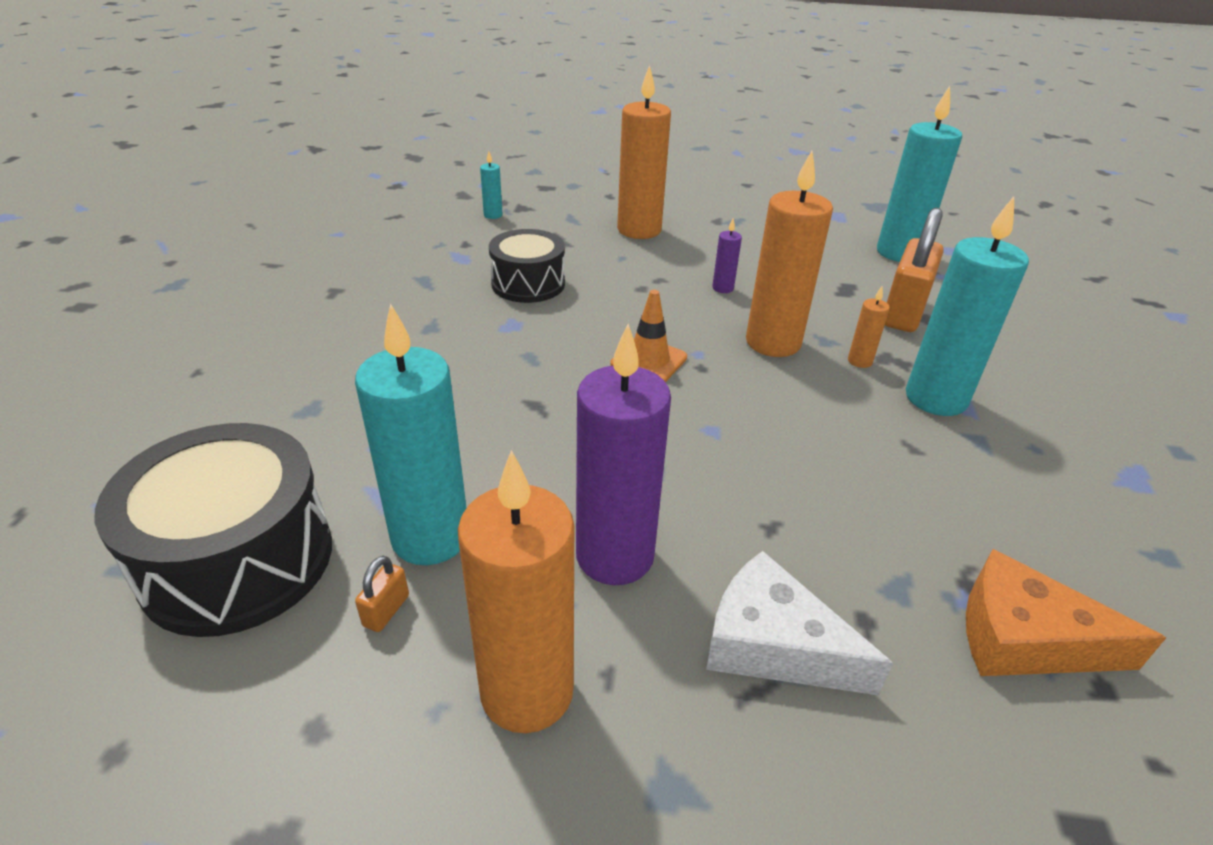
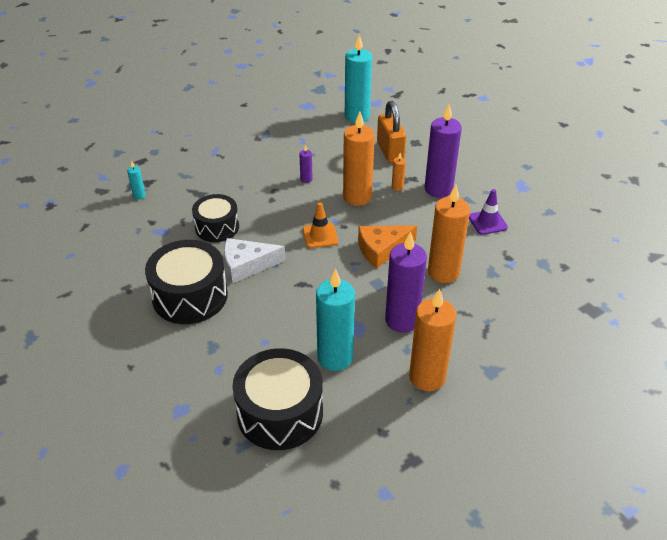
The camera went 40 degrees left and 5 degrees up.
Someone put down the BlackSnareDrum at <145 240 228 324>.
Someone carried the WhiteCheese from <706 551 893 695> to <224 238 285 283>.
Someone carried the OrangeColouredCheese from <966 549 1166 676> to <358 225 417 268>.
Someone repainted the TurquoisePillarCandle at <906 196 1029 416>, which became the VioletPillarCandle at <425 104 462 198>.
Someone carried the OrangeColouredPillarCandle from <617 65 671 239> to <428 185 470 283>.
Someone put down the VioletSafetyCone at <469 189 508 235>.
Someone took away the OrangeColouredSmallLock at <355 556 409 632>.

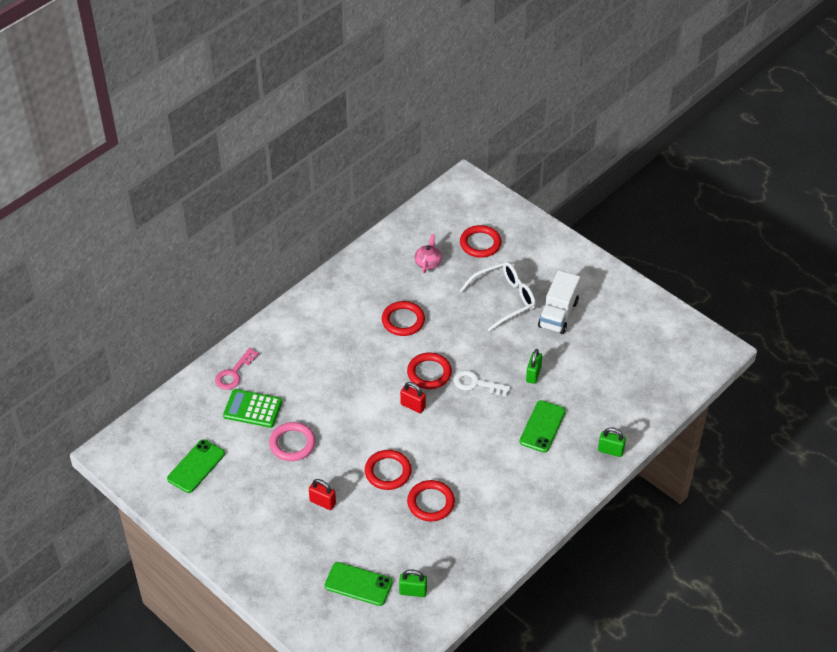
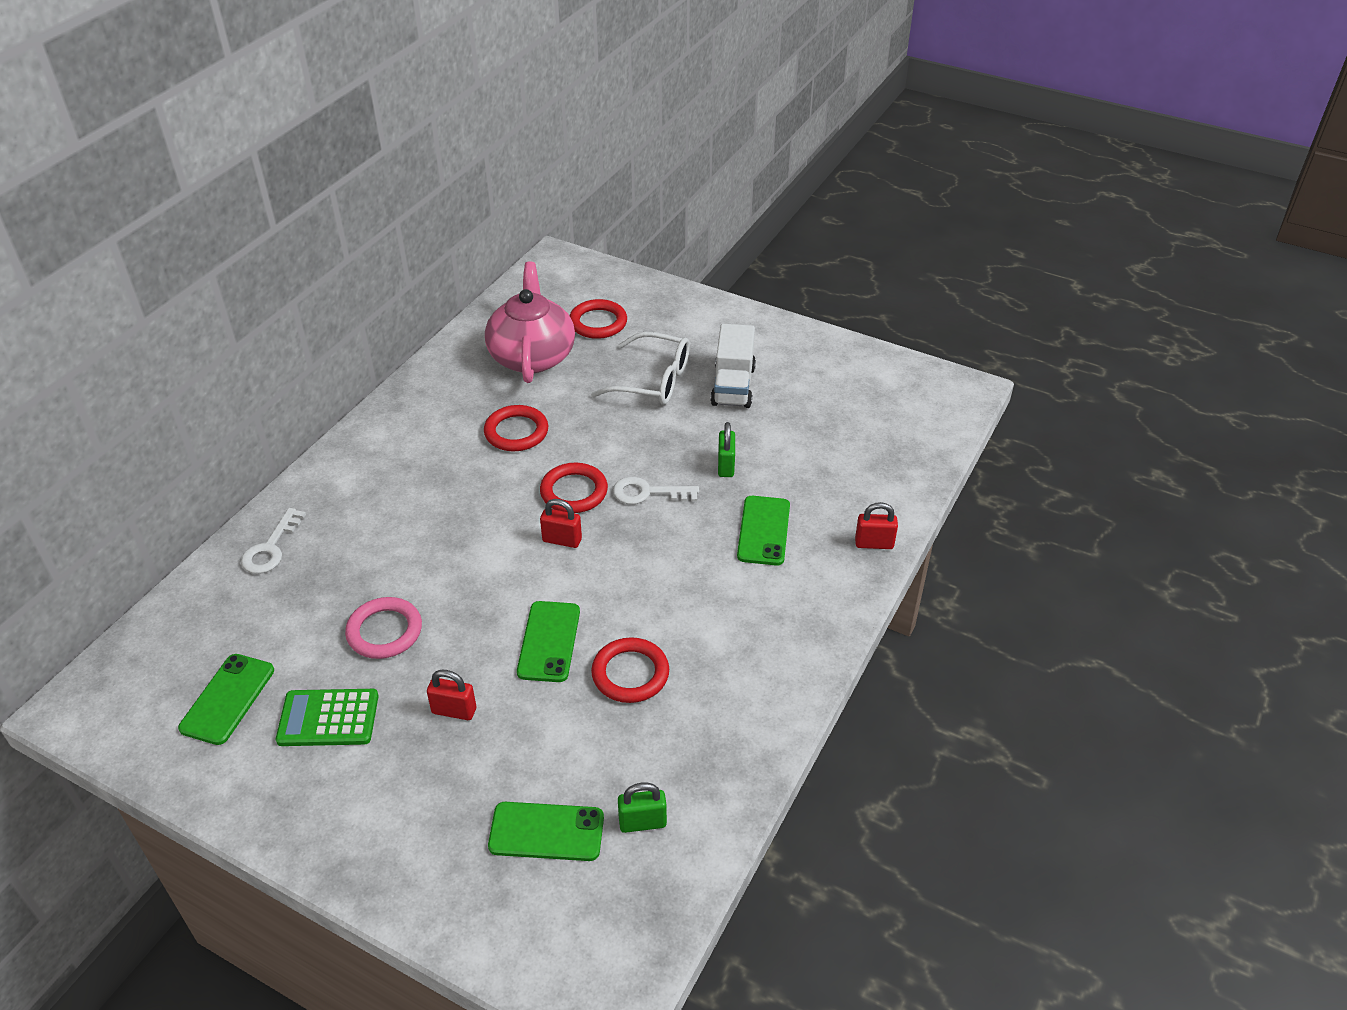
The camera went 15 degrees left and 5 degrees down.
Someone repainted the PinkLatchkey at <215 348 259 390>, which became the WhiteLatchkey at <241 508 306 574>.
Someone carried the LeafGreenPocketCalculator from <223 389 282 428> to <276 689 379 746>.
Someone scaled the PinkTeaPot at <415 234 442 274> by 2.29.
Someone swapped the RedHoop at <365 450 412 490> for the LeafGreenMobilePhone at <517 601 580 682>.
Someone rotated the WhiteGlasses at <460 262 536 331> by 60 degrees clockwise.
Someone repainted the LeafGreenSmallLock at <598 427 626 457>, which became the RedSmallLock at <855 502 898 549>.

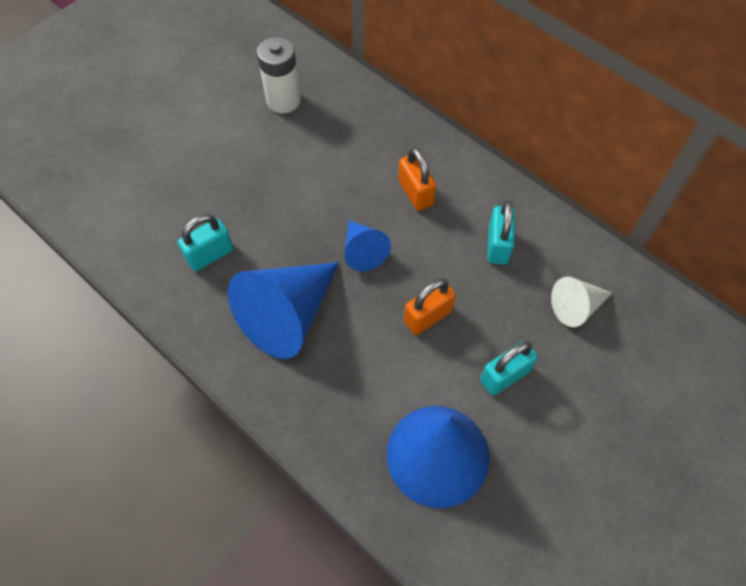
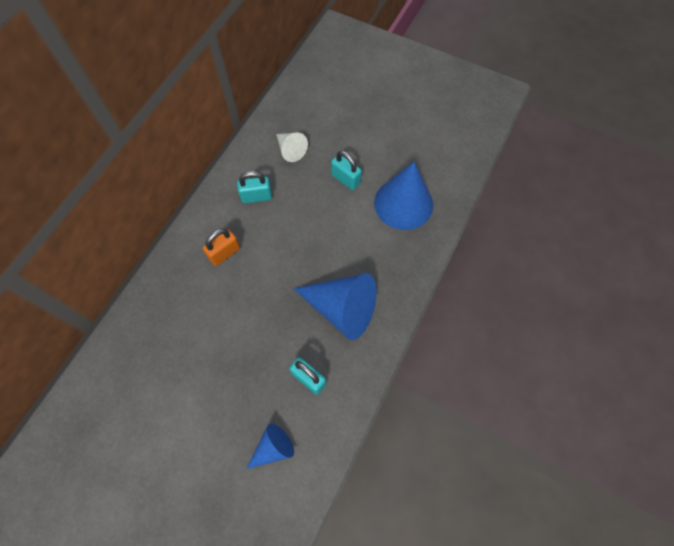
The camera went 105 degrees left and 5 degrees up.
Someone carried the RoyalBlueCone from <344 220 391 271> to <246 424 294 469>.
Someone took away the WhiteAaBattery at <257 37 301 113>.
Someone took away the OrangeColouredSmallLock at <404 279 456 335>.

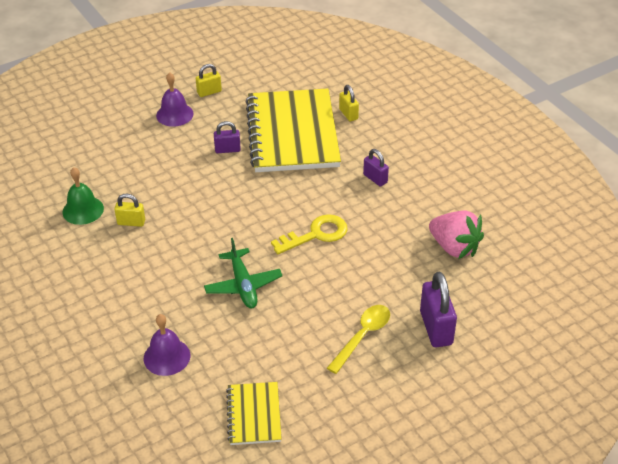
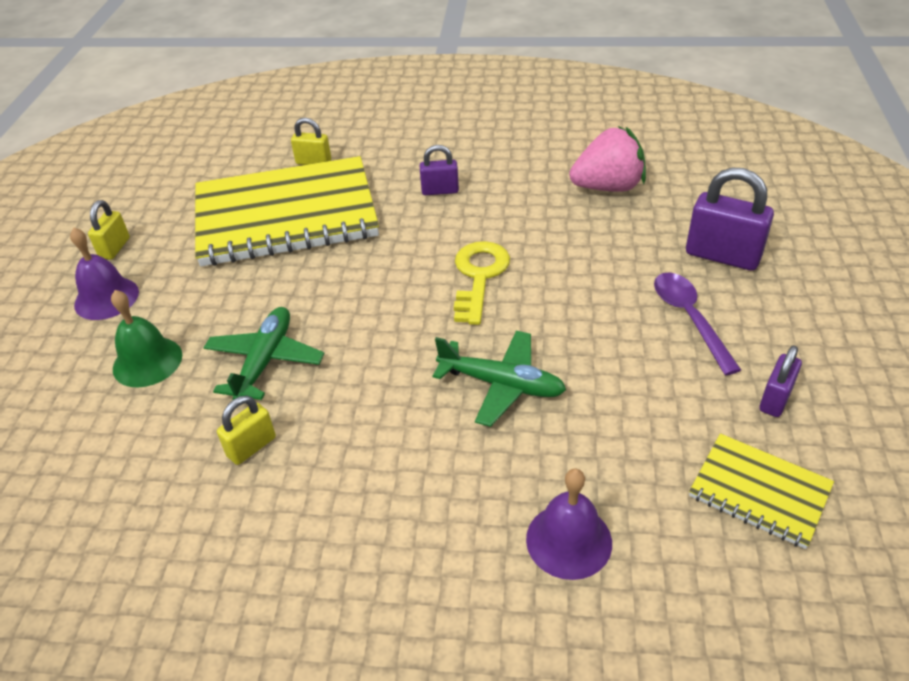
The camera went 50 degrees left and 0 degrees up.
Someone carried the LeafGreenSchoolBell from <62 167 104 225> to <111 290 182 387>.
Someone rotated the YellowNotebook at <245 89 341 172> by 45 degrees counterclockwise.
Someone put down the LeafGreenAeroplane at <203 307 324 400>.
Someone repainted the YellowSpoon at <327 305 390 374>, which became the VioletSpoon at <654 273 741 375>.
Someone carried the VioletSmallLock from <214 121 241 153> to <759 345 802 417>.

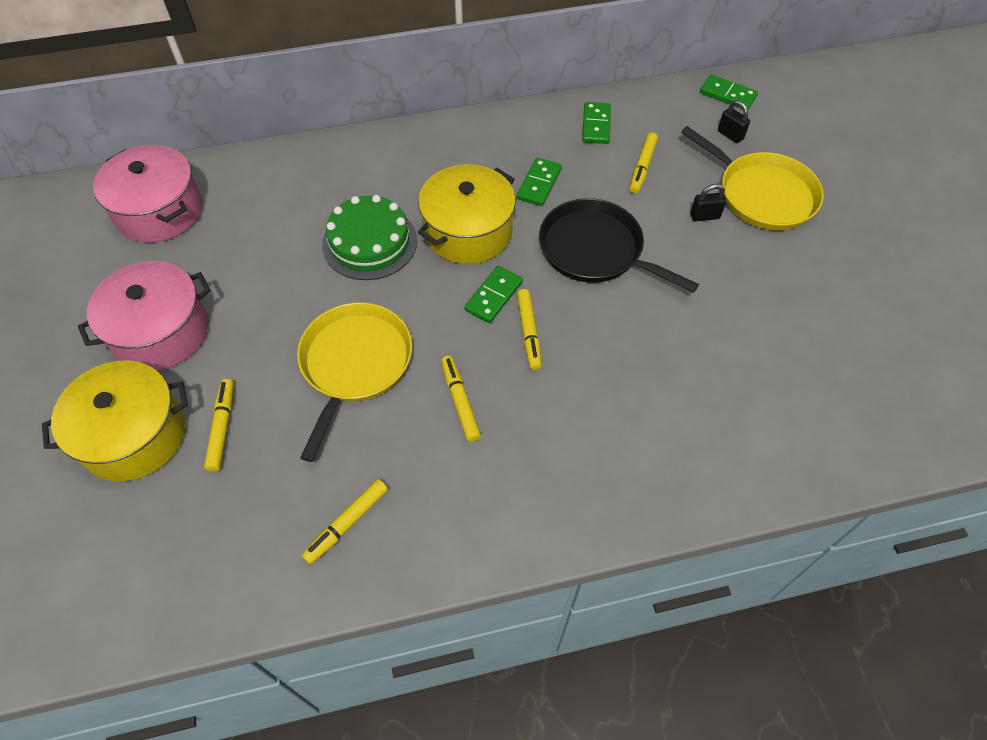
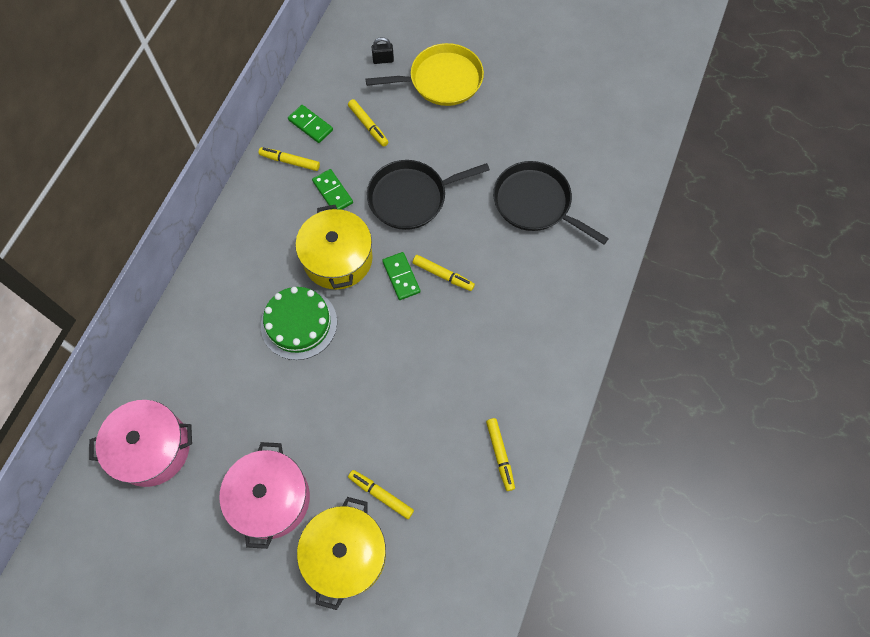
The camera went 55 degrees left and 10 degrees up.
Someone carried the YellowMarkerPen from <441 356 481 442> to <259 147 320 171>.
Someone put down the BlackSkillet at <493 161 609 244>.
Someone took away the YellowSkillet at <297 302 412 462>.
Someone took away the BlackSmallLock at <690 184 726 222>.
Someone took away the LeafGreenDominoTile at <700 75 758 109>.

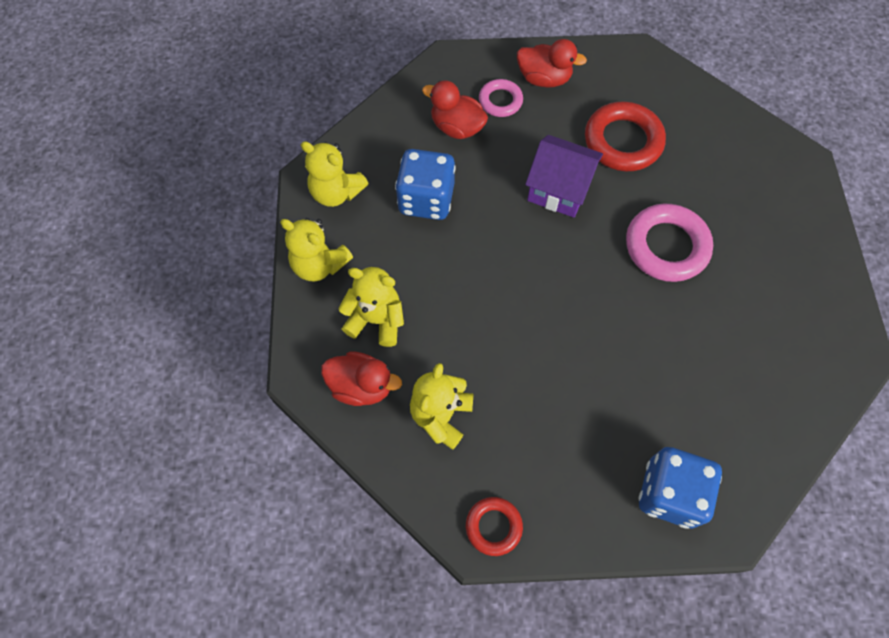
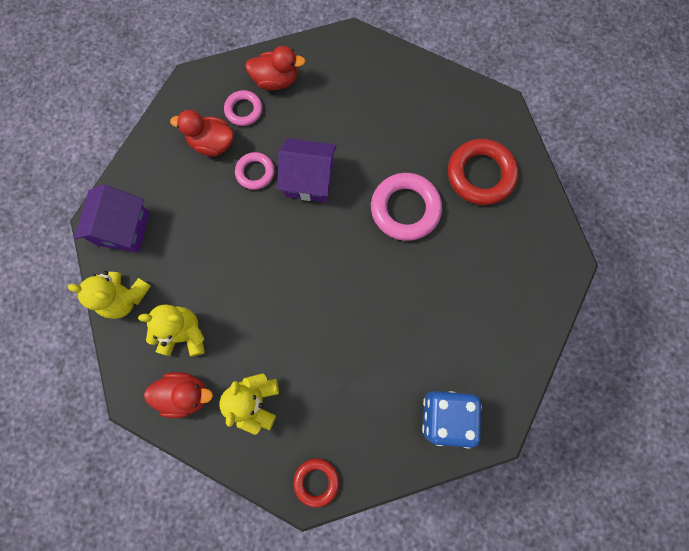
The camera went 15 degrees left and 10 degrees up.
Someone swapped the YellowTeddy at <301 141 369 207> for the VioletToyHouse at <74 184 150 253>.
Someone put down the PinkHoop at <235 152 275 190>.
Someone carried the RedHoop from <585 101 666 171> to <448 139 518 205>.
Someone took away the RoyalBlueDie at <395 149 456 220>.

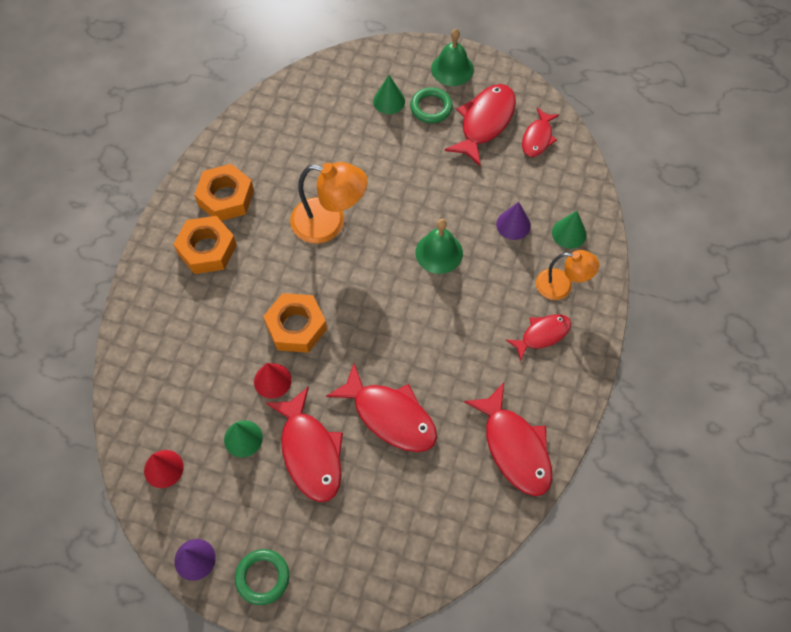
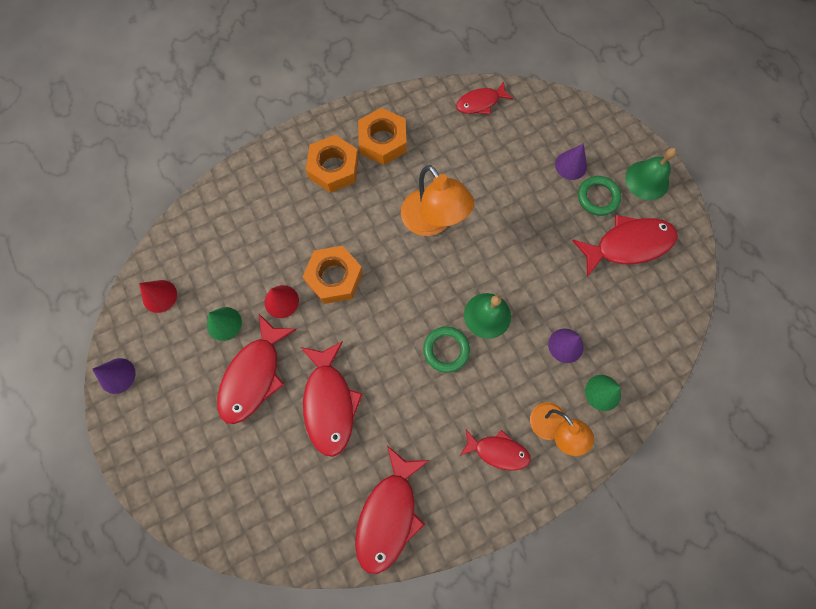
The camera went 45 degrees right and 10 degrees up.
Someone carried the LeafGreenHoop from <235 549 289 605> to <423 326 470 373>.
Someone carried the RedFishFigure from <522 108 559 157> to <456 81 513 114>.
Someone repainted the LeafGreenCone at <373 75 405 114>, which became the VioletCone at <555 143 587 180>.

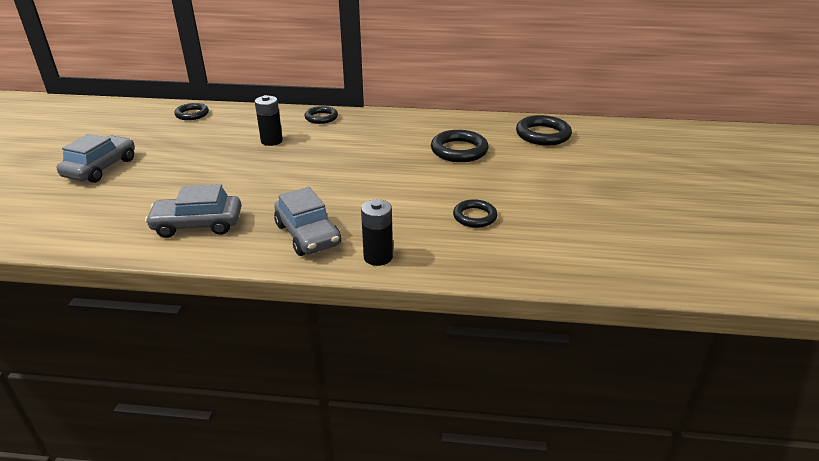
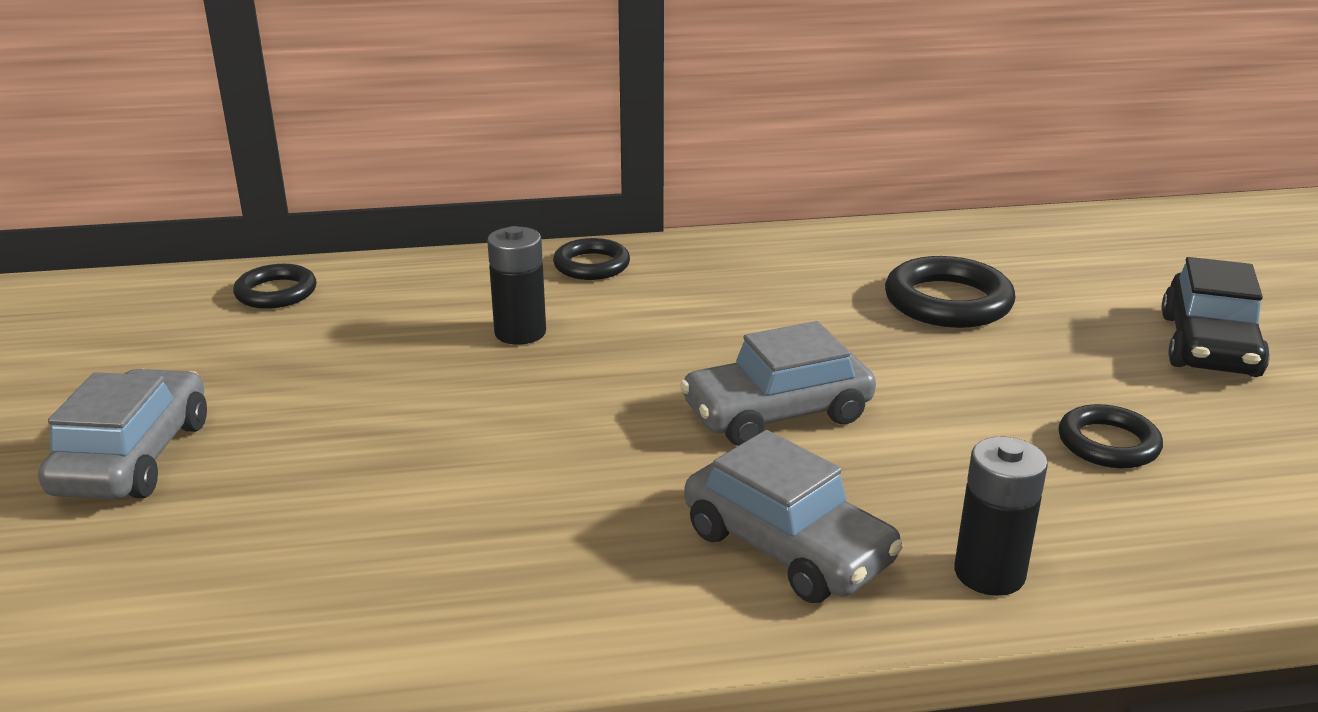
The camera went 15 degrees left and 5 degrees down.
Someone carried the AshGreyCar from <145 184 241 238> to <680 321 876 446>.
Someone put down the BlackCar at <1161 257 1270 377>.
Someone took away the BlackHoop at <516 115 572 146>.

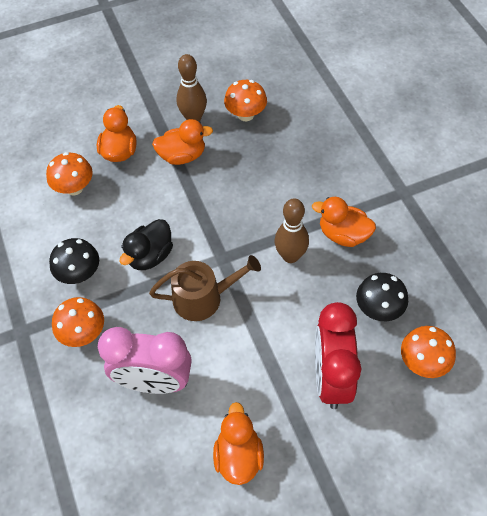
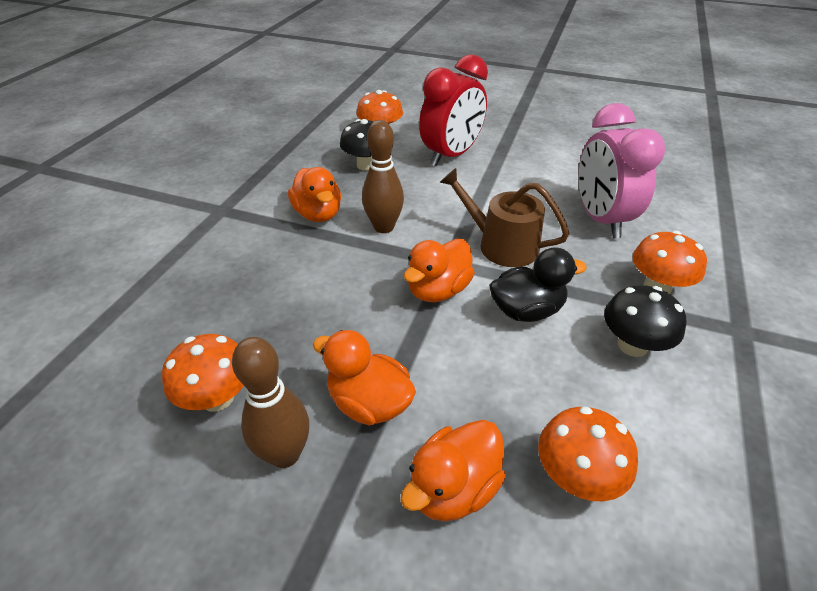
The camera went 140 degrees left and 15 degrees down.
Someone carried the OrangeColouredToyDuck from <213 402 264 485> to <404 239 475 302>.
Someone rotated the PinkAlarmClock at <98 327 192 394> by 150 degrees counterclockwise.

